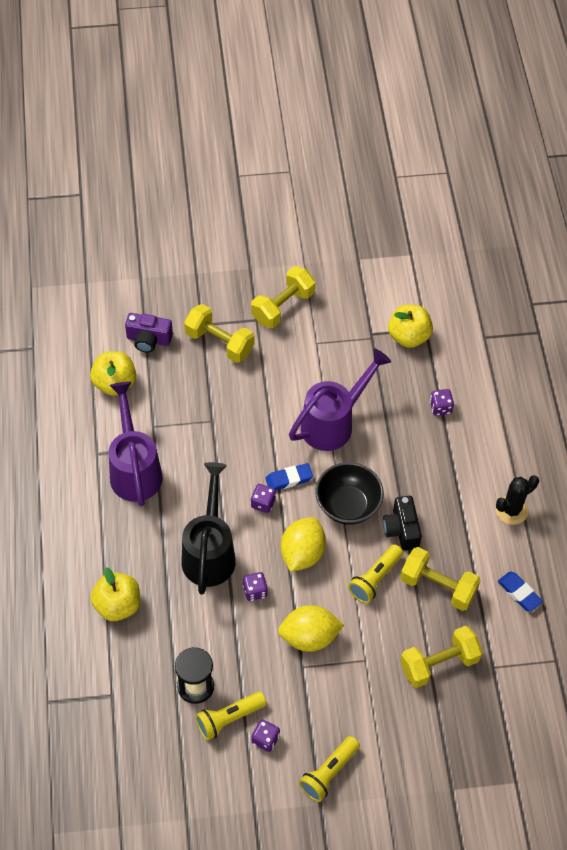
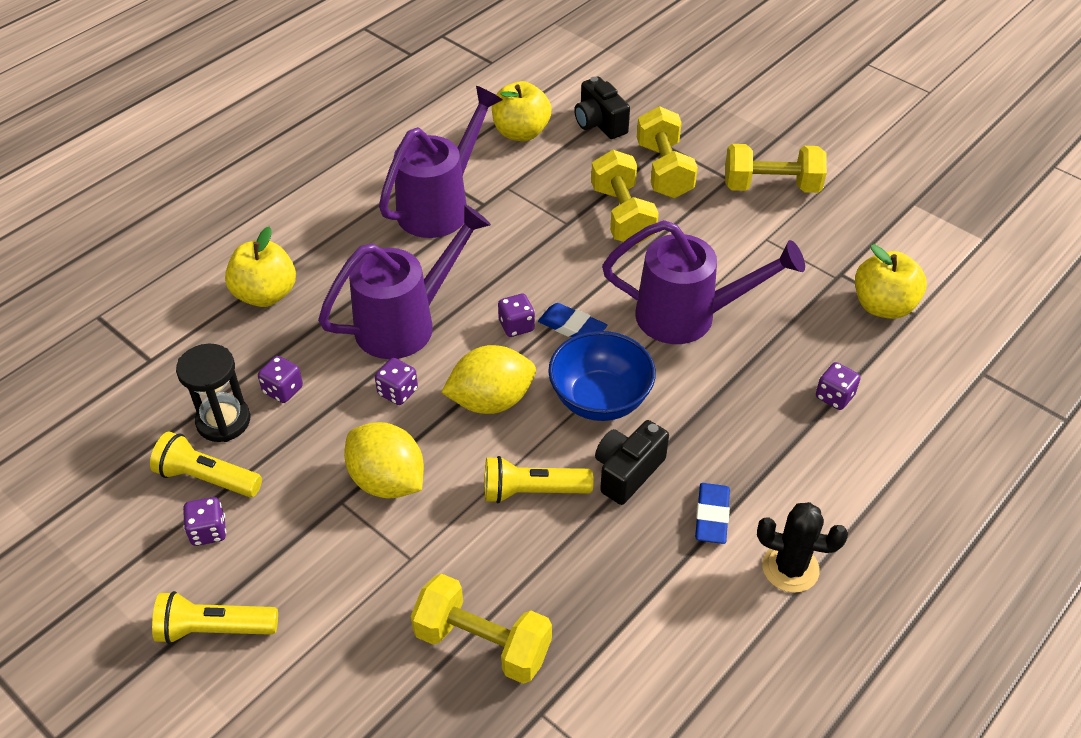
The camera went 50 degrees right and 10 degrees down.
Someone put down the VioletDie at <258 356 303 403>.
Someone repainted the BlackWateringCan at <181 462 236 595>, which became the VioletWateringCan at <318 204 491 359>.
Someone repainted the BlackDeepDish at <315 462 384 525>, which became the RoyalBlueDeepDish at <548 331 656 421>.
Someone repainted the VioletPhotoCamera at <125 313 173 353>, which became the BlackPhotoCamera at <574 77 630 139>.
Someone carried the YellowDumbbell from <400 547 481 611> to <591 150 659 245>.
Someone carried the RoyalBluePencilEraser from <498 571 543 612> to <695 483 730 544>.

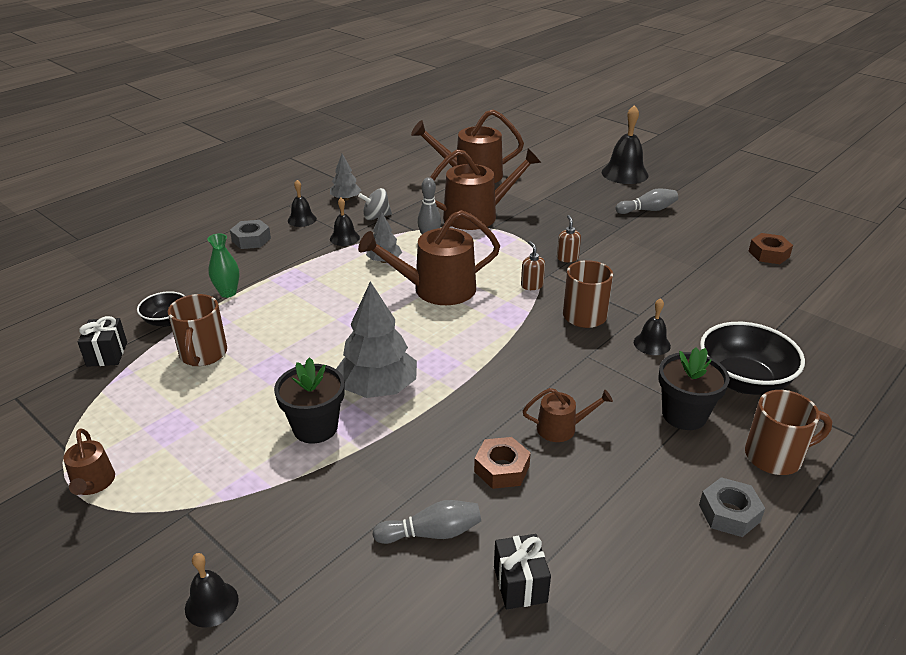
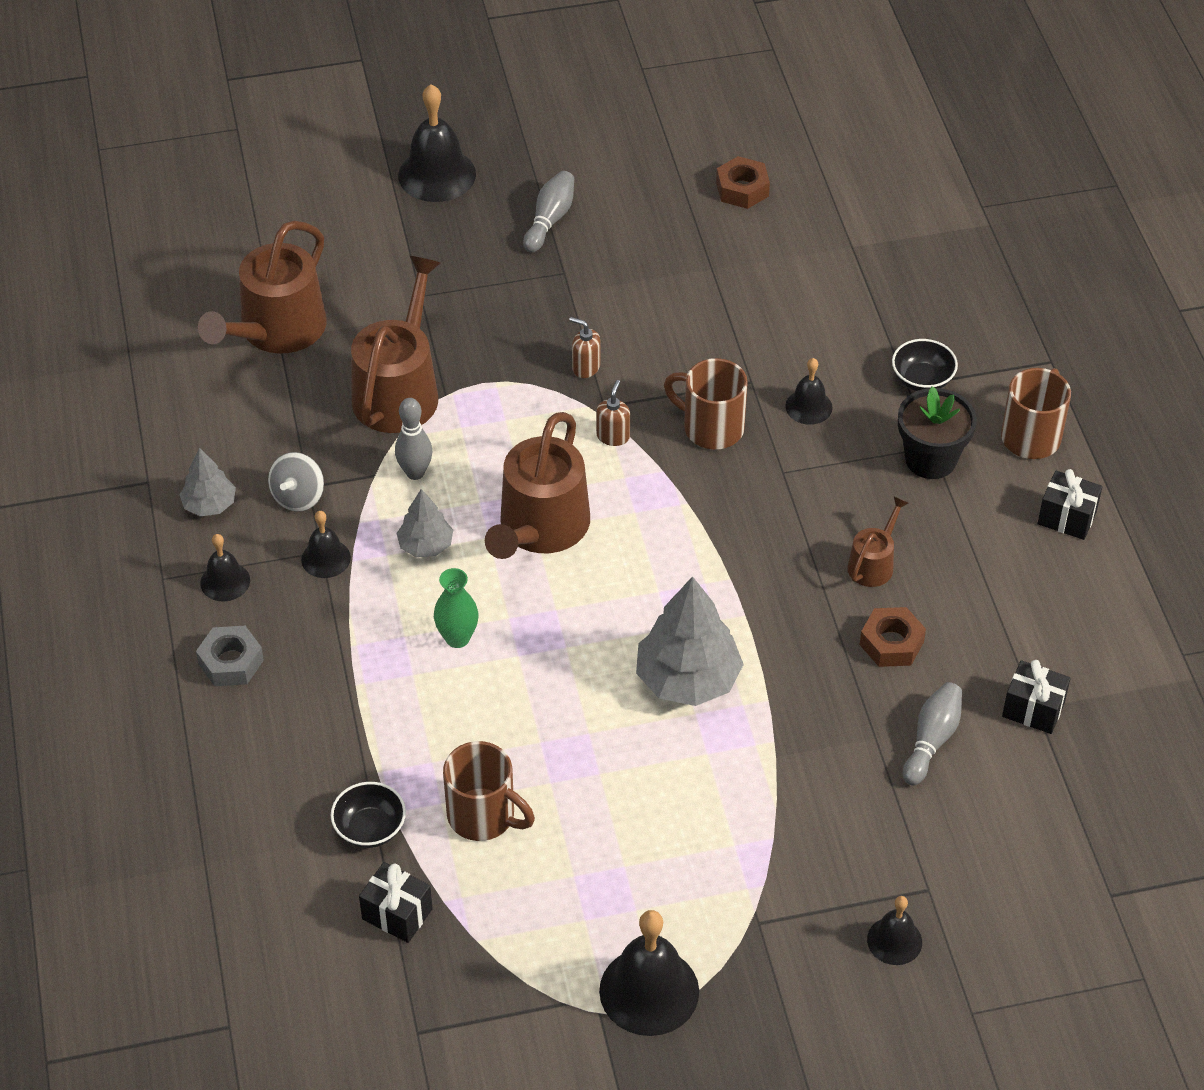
The camera went 55 degrees left and 15 degrees up.
Someone carried the LeafGreenFlowerVase from <207 234 239 298> to <434 568 478 648>.
Someone rotated the BrownPumpBottle at <521 241 545 290> by 90 degrees clockwise.
Someone swapped the BrownWateringCan at <63 428 115 495> for the BlackSchoolBell at <599 910 699 1036>.
Someone scaled the BlackDeepDish at <700 322 805 395> by 0.55.
Someone swapped the AshGreyHexNut at <699 477 765 537> for the BlackWrappedGift at <1038 469 1103 540>.
Someone took away the BlackPottedPlant at <274 357 345 444>.

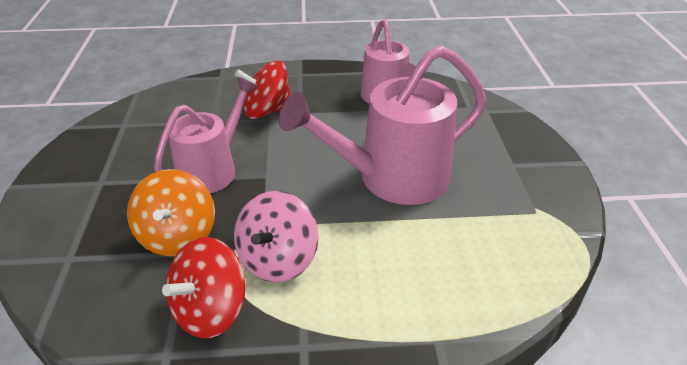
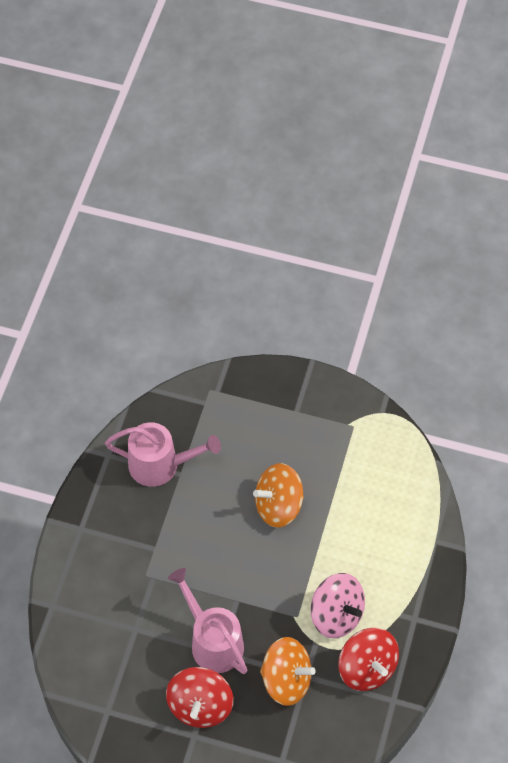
The camera went 70 degrees left and 20 degrees up.
Someone carried the RedToyTop from <234 61 291 119> to <166 667 233 728>.
Someone swapped the PinkWateringCan at <279 45 486 205> for the OrangeColouredToyTop at <253 463 304 528>.

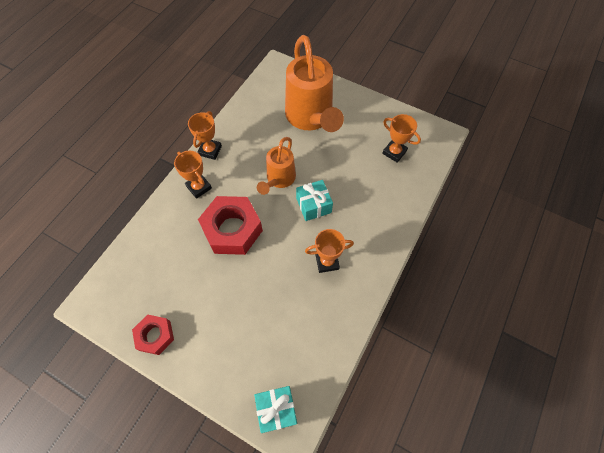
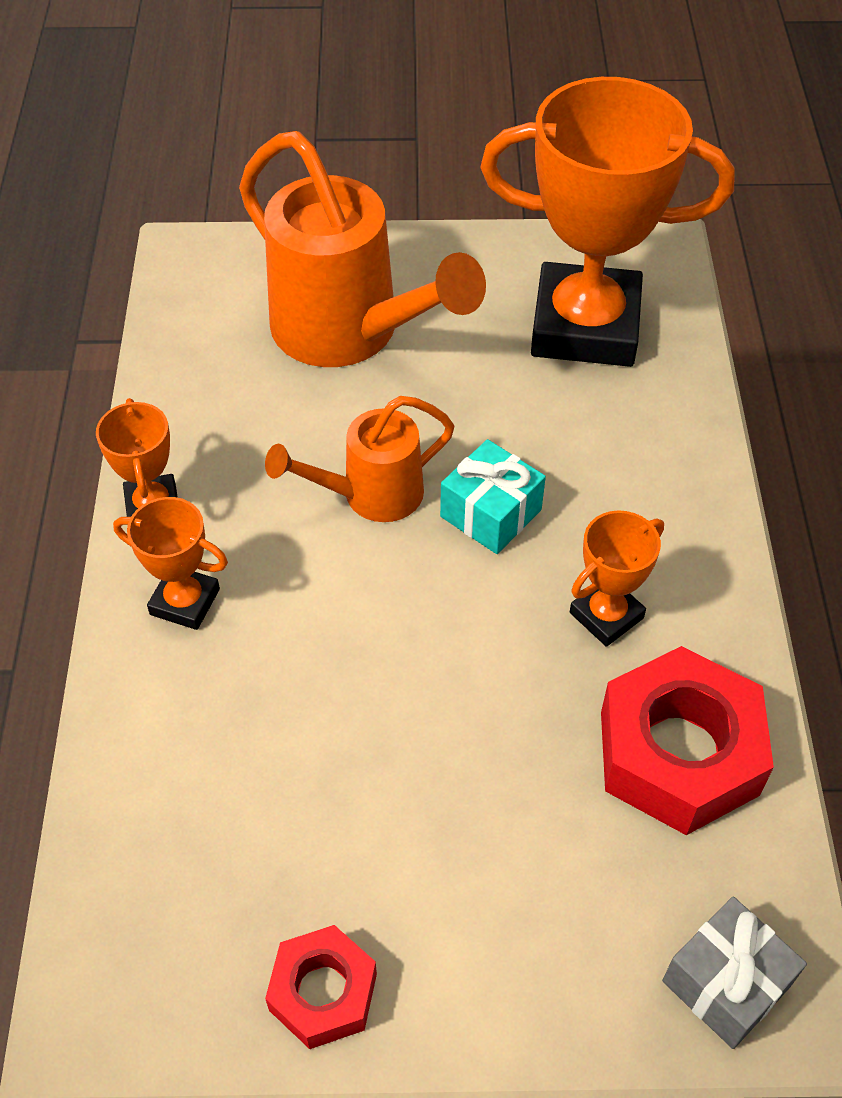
The camera went 30 degrees left and 10 degrees down.
Someone rotated the OrangeColouredWateringCan at <257 137 296 195> by 75 degrees clockwise.
Someone scaled the OrangeColouredAwardCup at <382 114 421 163> by 2.22.
Someone carried the RedHexNut from <198 196 263 255> to <601 646 774 835>.
Someone repainted the TurquoiseWrappedGift at <254 386 297 433>, which became the AshGreyWrappedGift at <662 896 807 1049>.

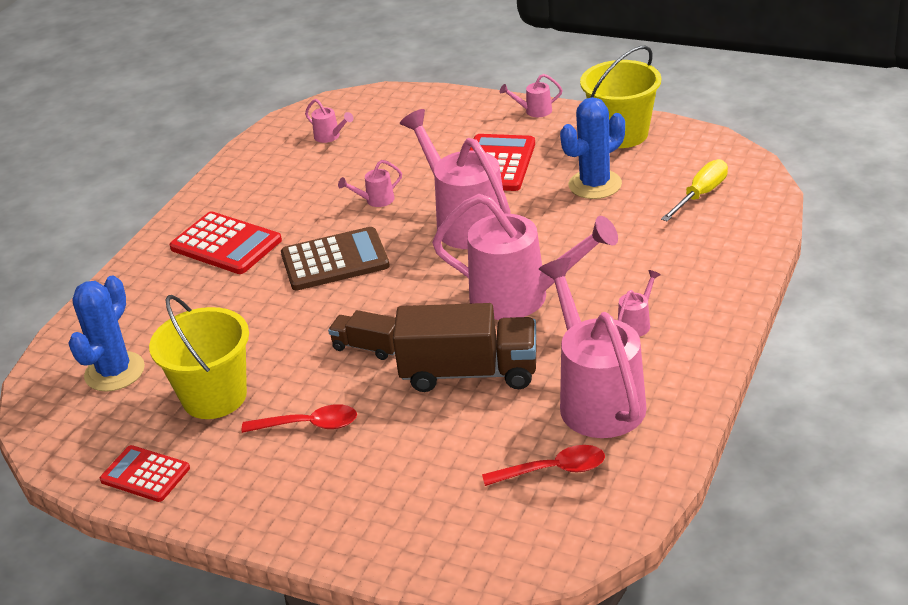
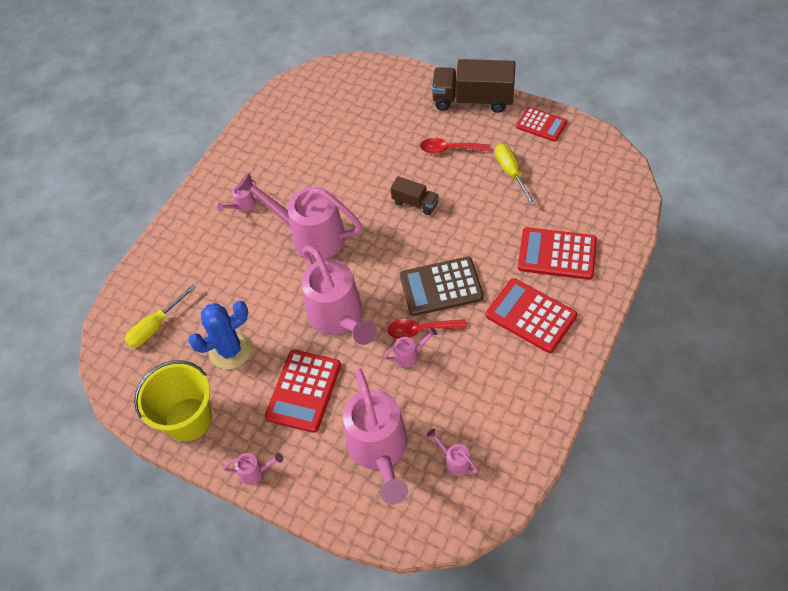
The camera went 175 degrees left and 20 degrees up.
Someone carried the PinkWateringCan from <539 257 647 438> to <343 369 408 505>.
Someone carried the RedSpoon from <482 445 605 486> to <387 319 467 339>.
Someone carried the BrownToyTruck from <393 303 537 392> to <432 59 516 113>.
Someone swapped the YellowBucket at <149 295 249 419> for the YellowScrewdriver at <495 144 536 206>.
Someone put down the RedPocketCalculator at <518 227 597 280>.
Someone took away the RoyalBlueCactus at <68 275 145 392>.

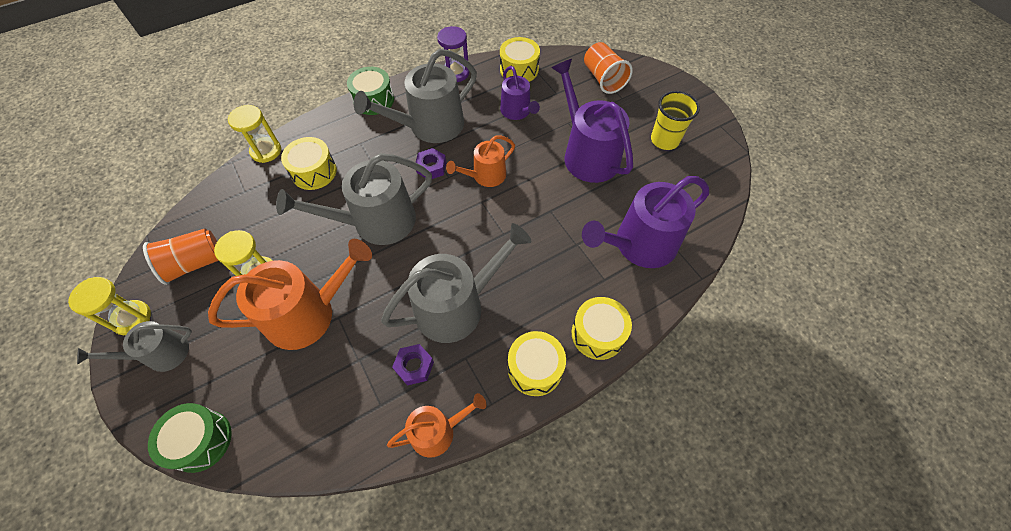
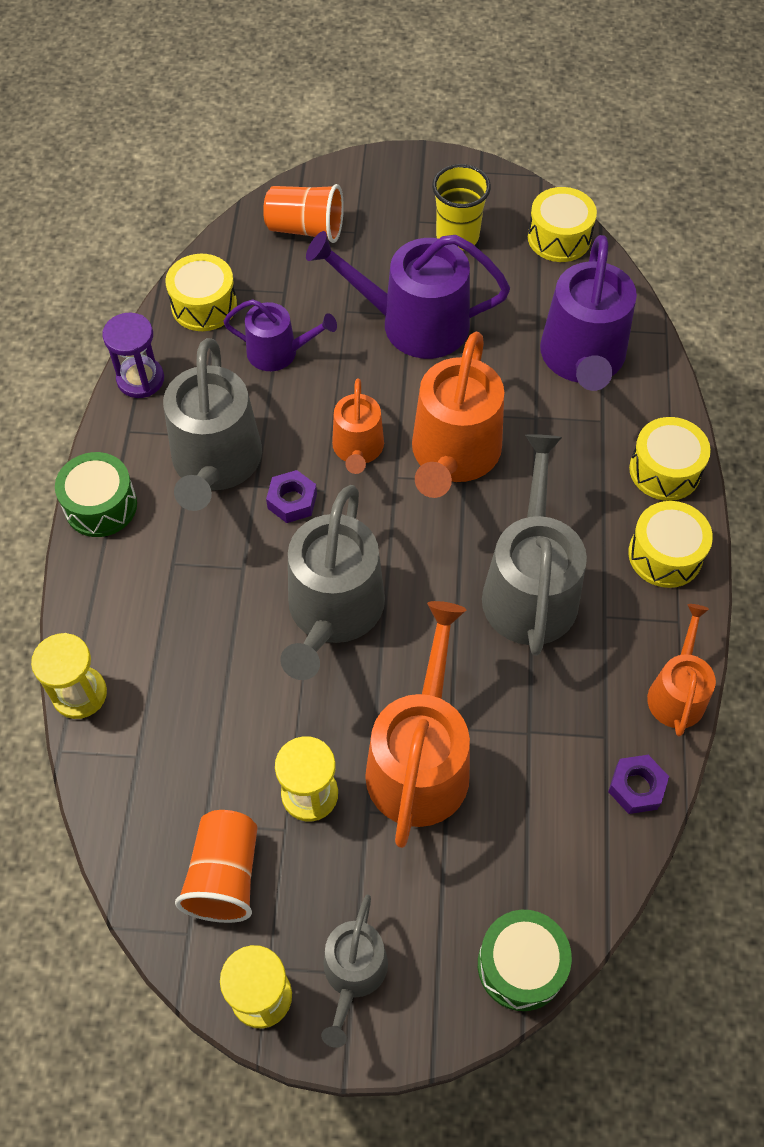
The camera went 55 degrees left and 0 degrees up.
Someone put down the OrangeColouredWateringCan at <412 332 504 498>.
Someone carried the YellowSnareDrum from <281 137 337 190> to <528 187 597 262>.
Someone carried the VioletHexNut from <392 344 434 386> to <608 755 669 814>.

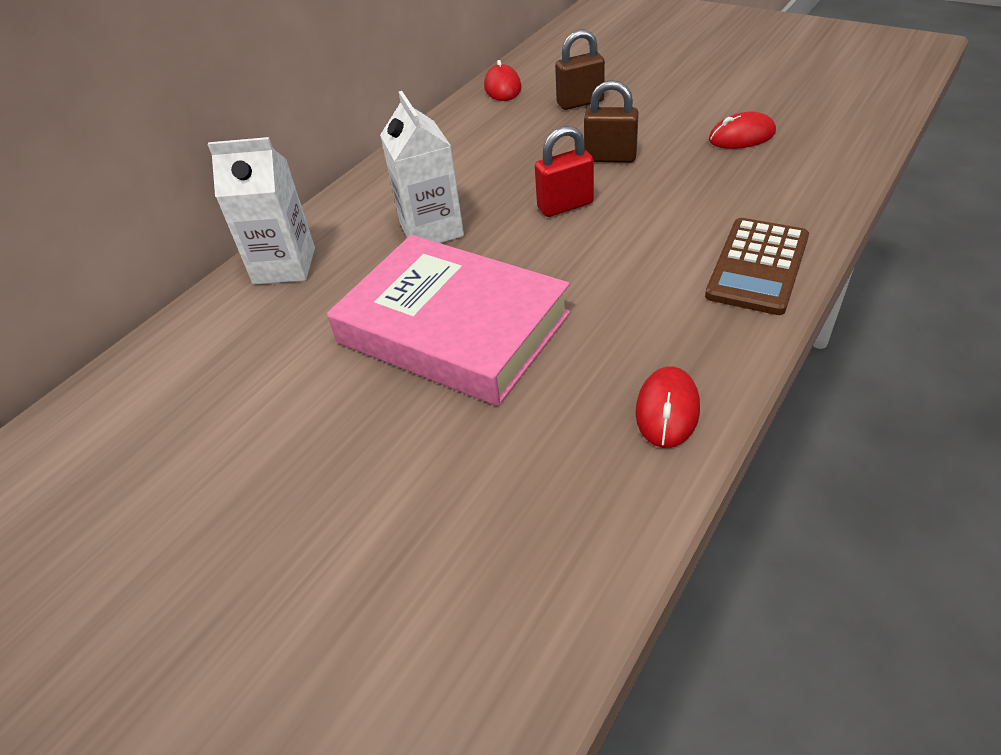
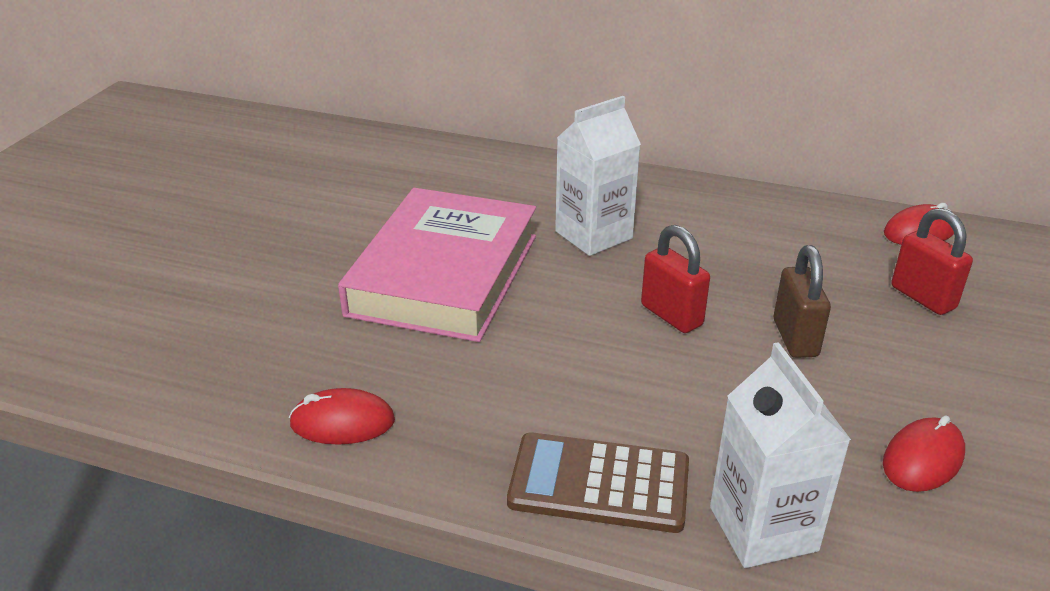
The camera went 70 degrees right and 10 degrees down.
Someone carried the WhiteMilkCarton from <207 137 315 285> to <710 342 851 568>.
Someone rotated the RedPcMouse at <709 112 776 149> by 75 degrees clockwise.
Someone repainted the BrownSmallLock at <555 30 605 110>, which became the RedSmallLock at <892 208 973 315>.

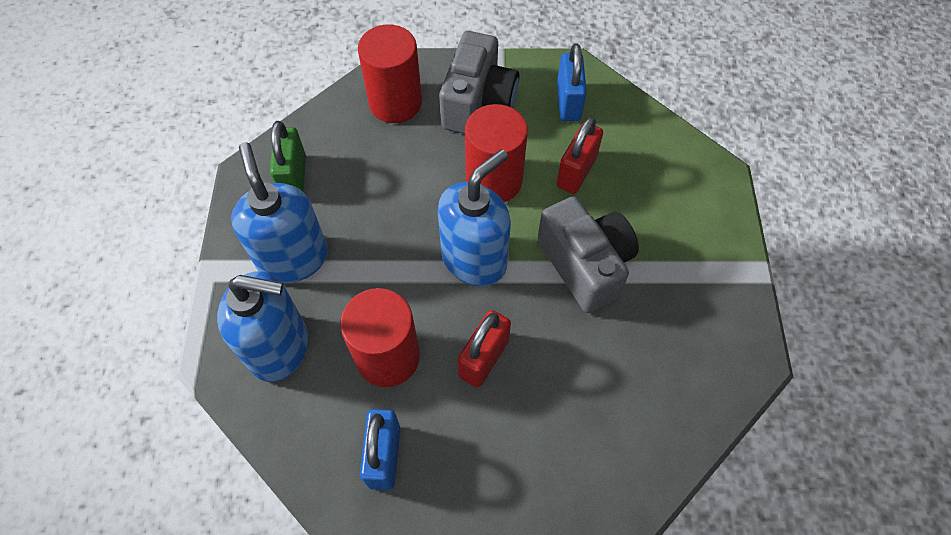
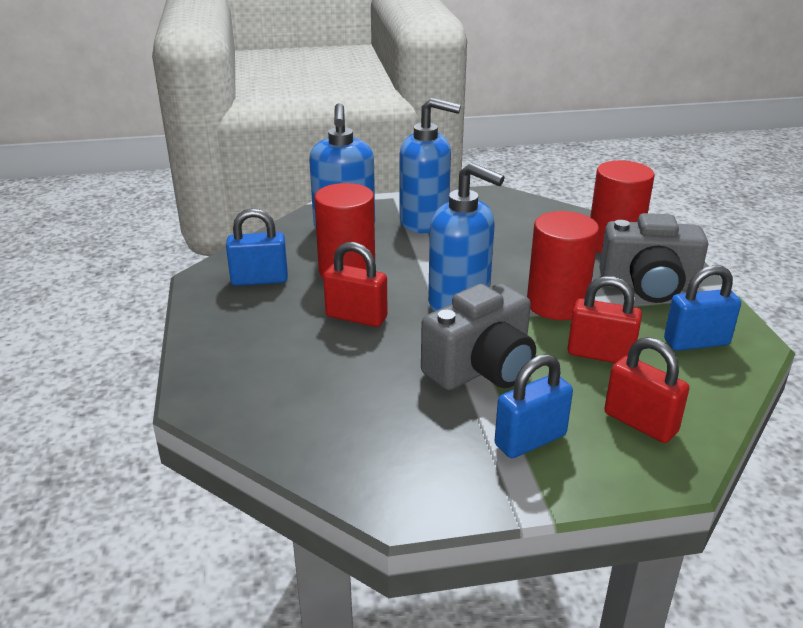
The camera went 80 degrees right and 30 degrees down.
Someone rotated the RoyalBluePumpBottle at <231 142 328 283> by 45 degrees clockwise.
Someone put down the RoyalBlueSmallLock at <495 354 573 458>.
Someone put down the RedSmallLock at <604 337 690 443>.
Someone took away the LeafGreenSmallLock at <270 121 306 191>.

